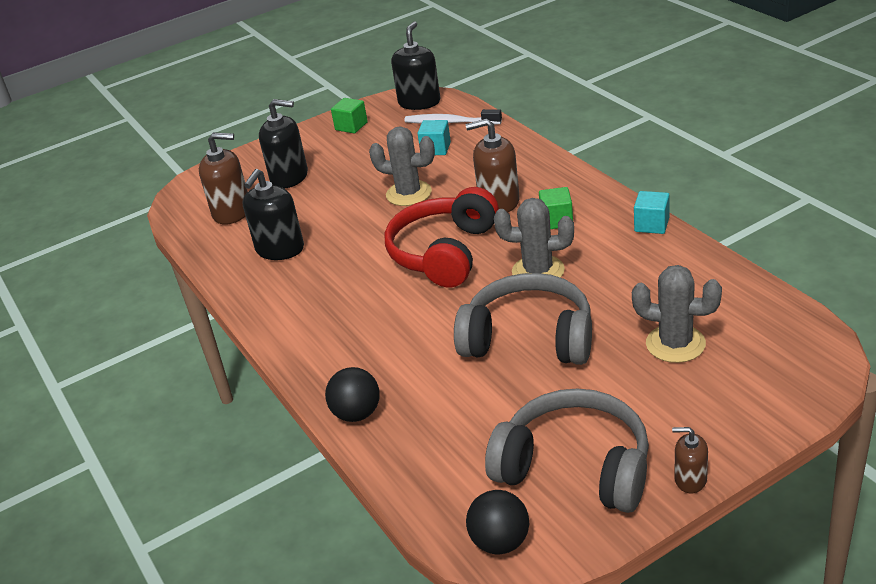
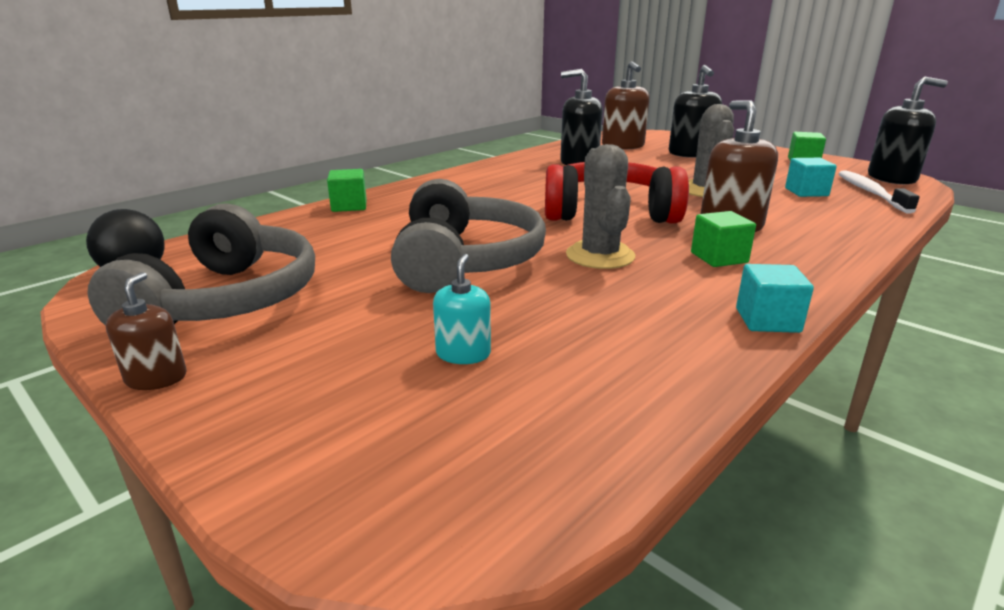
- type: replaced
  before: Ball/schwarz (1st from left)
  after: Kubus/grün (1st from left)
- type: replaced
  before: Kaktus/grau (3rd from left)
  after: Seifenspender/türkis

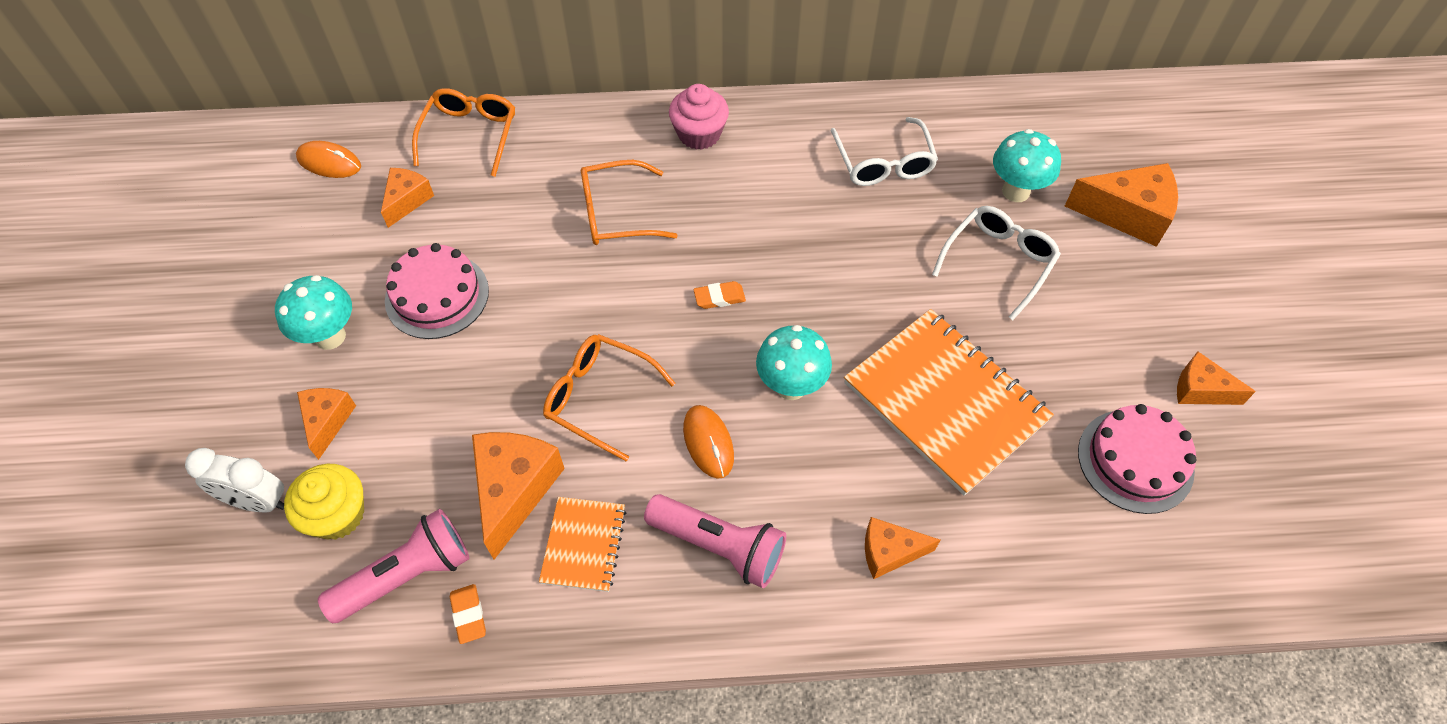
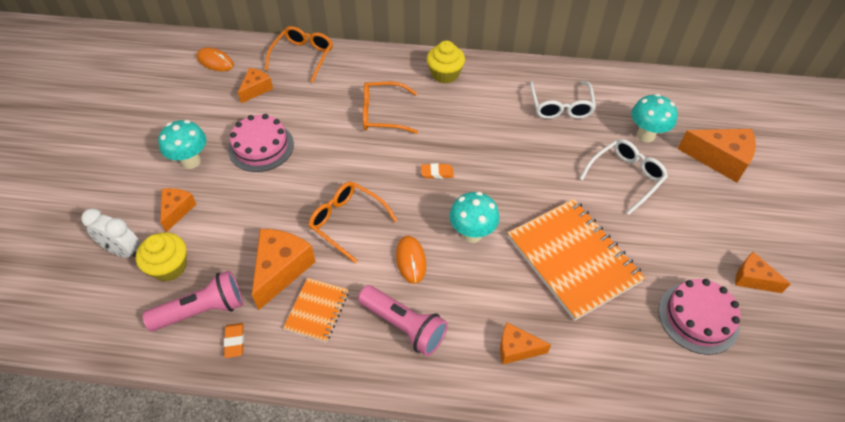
- type: recoloured
  before: Muffin/rosa
  after: Muffin/gelb (2nd from left)

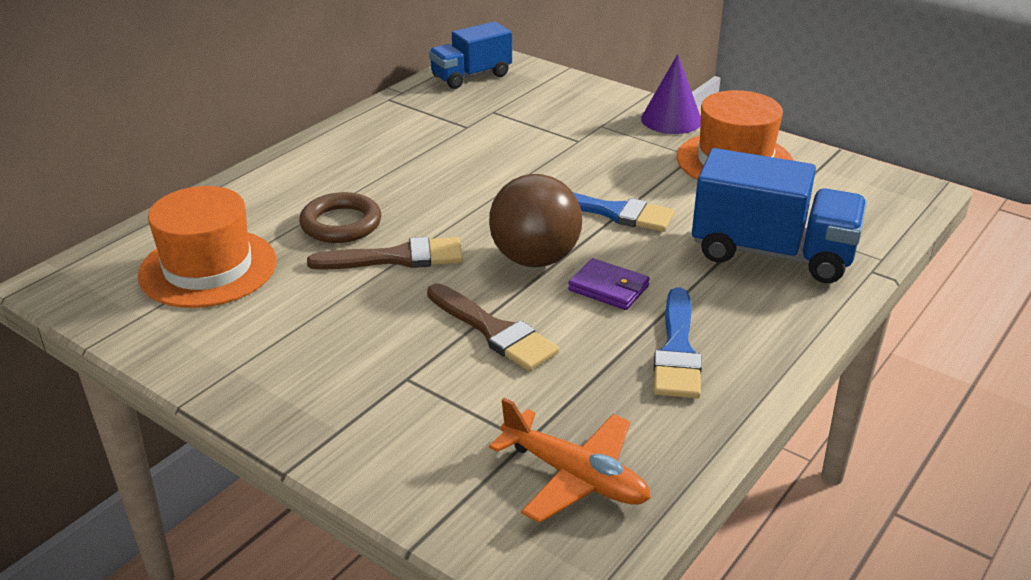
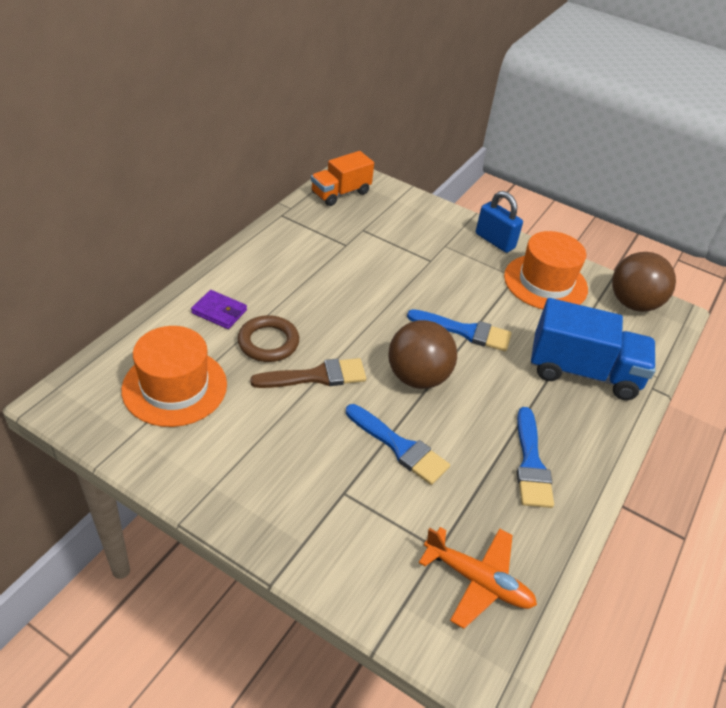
- type: recoloured
  before: Pinsel/braun (2nd from left)
  after: Pinsel/blau (1st from left)
- type: recoloured
  before: Lastwagen/blau (1st from left)
  after: Lastwagen/orange
- type: moved
  before: Geldbörse/lila
- type: replaced
  before: Kegel/lila
  after: Vorhängeschloss/blau
- type: added
  after: Ball/braun (2nd from left)

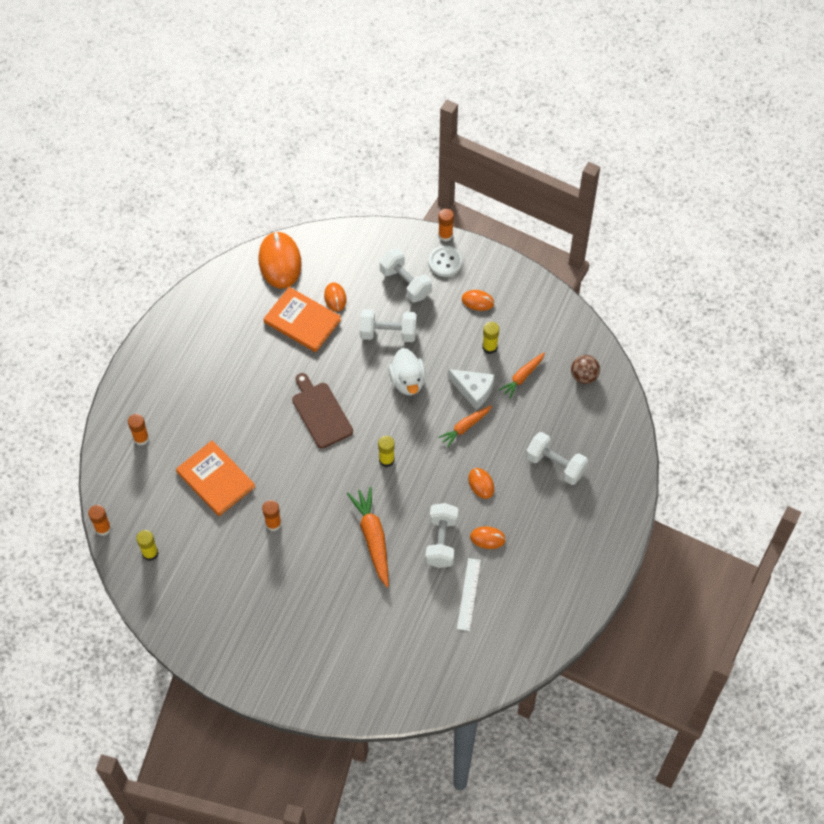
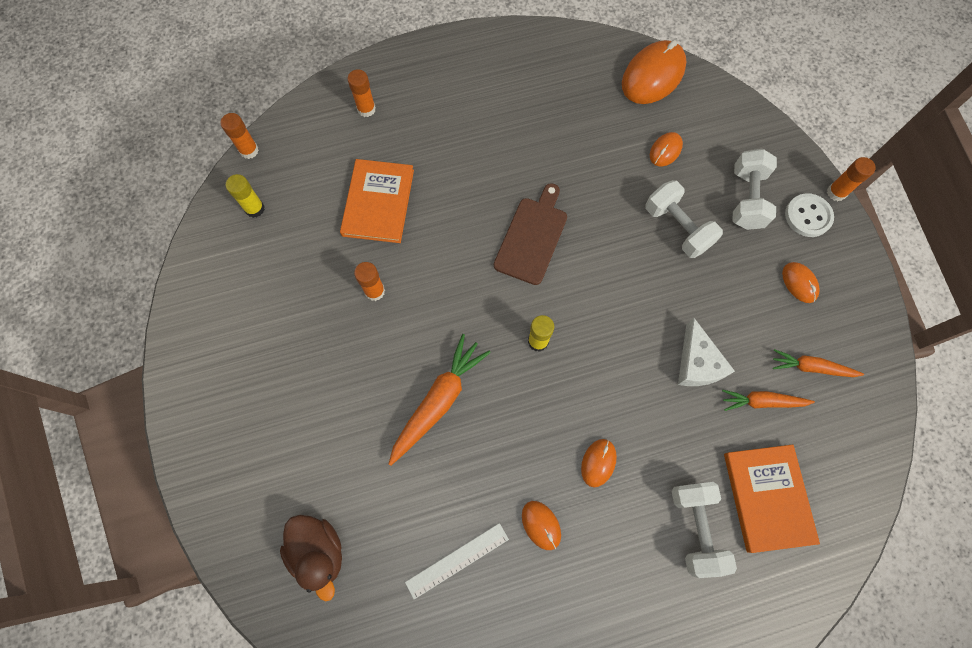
- type: moved
  before: Buch/orange (2nd from left)
- type: removed
  before: Ente/weiß
- type: removed
  before: Hantel/weiß (3rd from left)
- type: moved
  before: Karotte/orange (2nd from left in the first image)
  after: Karotte/orange (3rd from left)
- type: removed
  before: Klebestift/gelb (3rd from left)
- type: removed
  before: Ball/braun
- type: added
  after: Ente/braun

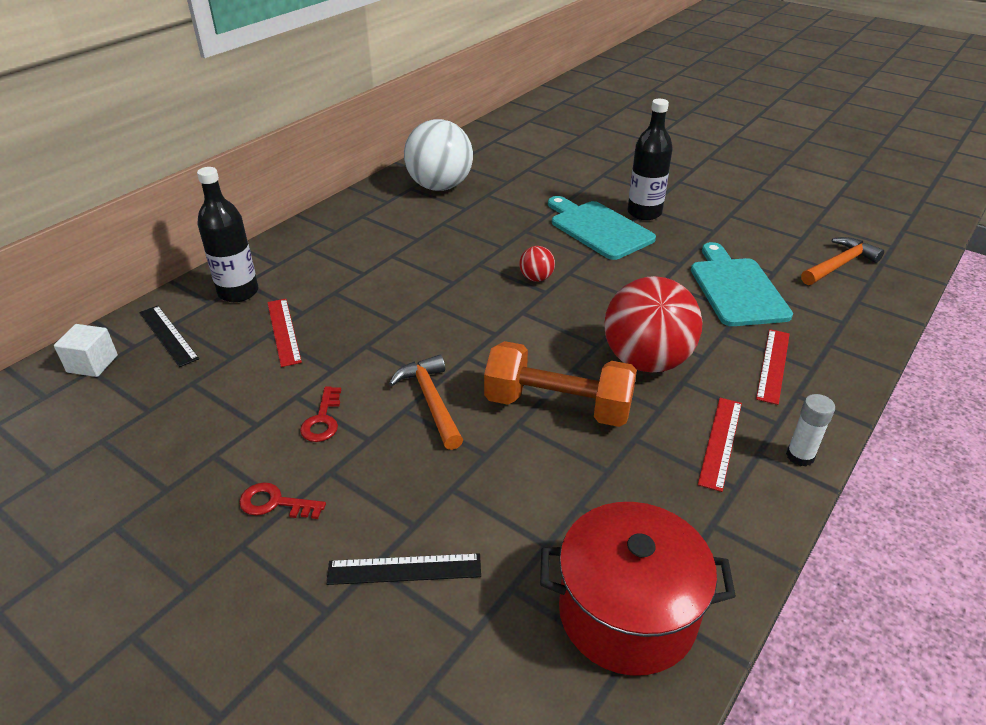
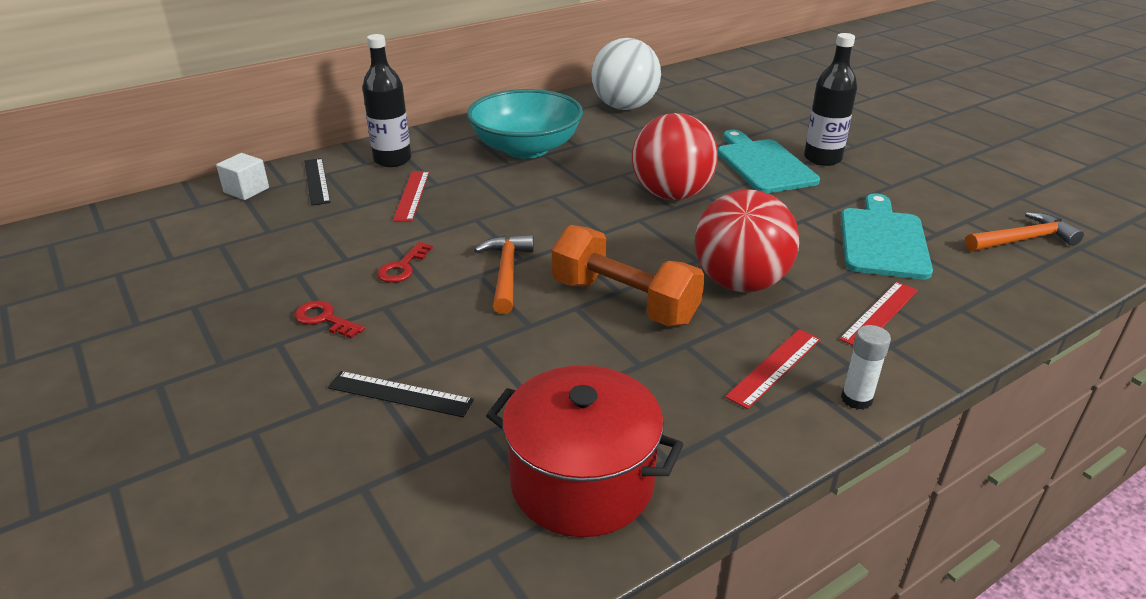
- type: resized
  before: Ball/rot (1st from left)
  scale: 2.29
- type: added
  after: Schüssel/türkis

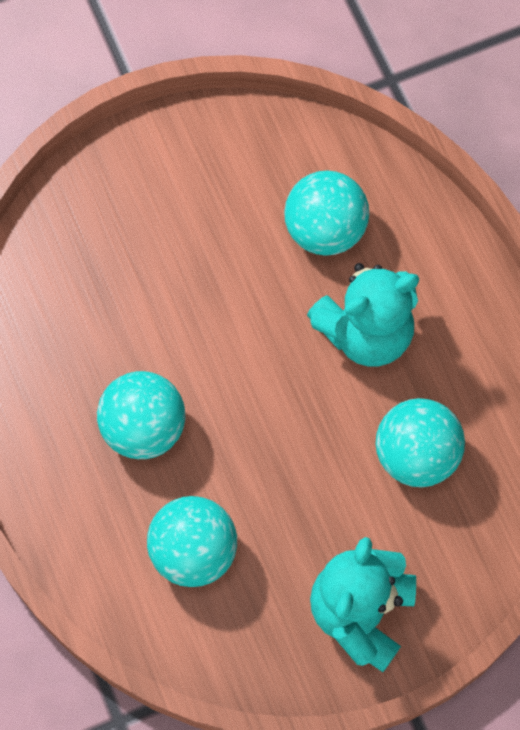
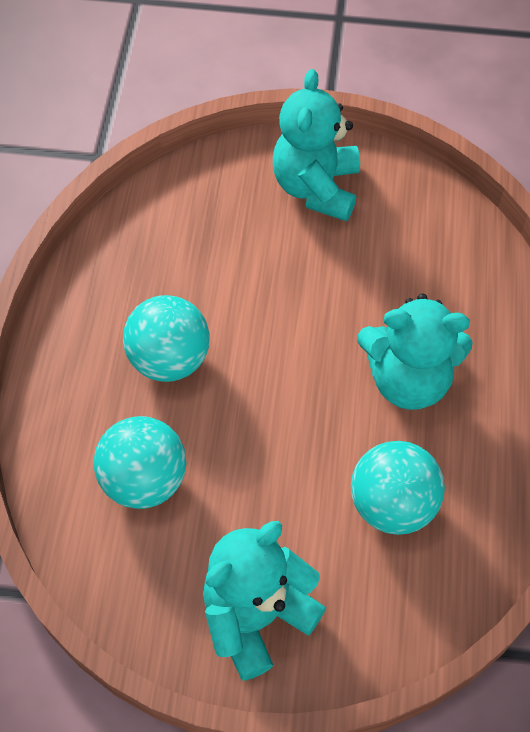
- type: removed
  before: Ball/türkis (3rd from left)
- type: added
  after: Teddybär/türkis (2nd from left)

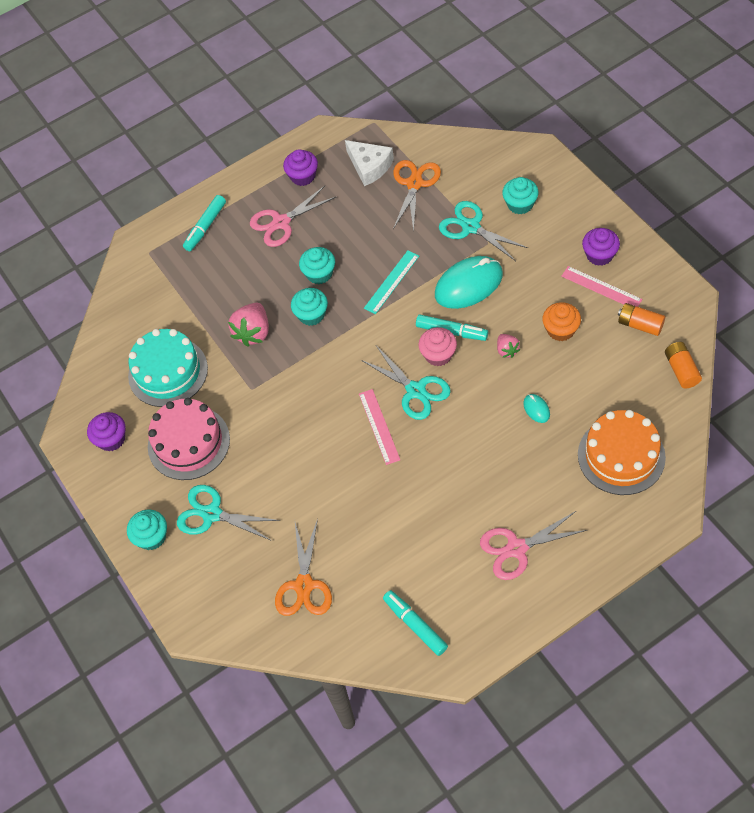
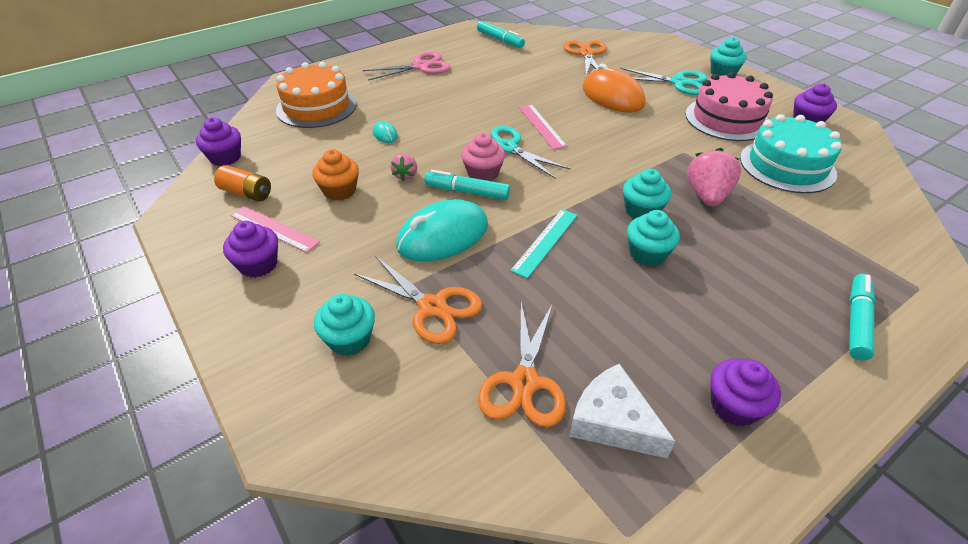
- type: removed
  before: Schere/rosa (1st from left)
- type: recoloured
  before: Schere/türkis (3rd from left)
  after: Schere/orange (1st from left)
- type: turned
  before: Erdbeere/rosa (2nd from left in the first image)
  turn: -150
- type: replaced
  before: Batterie/orange (2nd from left)
  after: Muffin/lila (1st from left)
- type: added
  after: Computermaus/orange

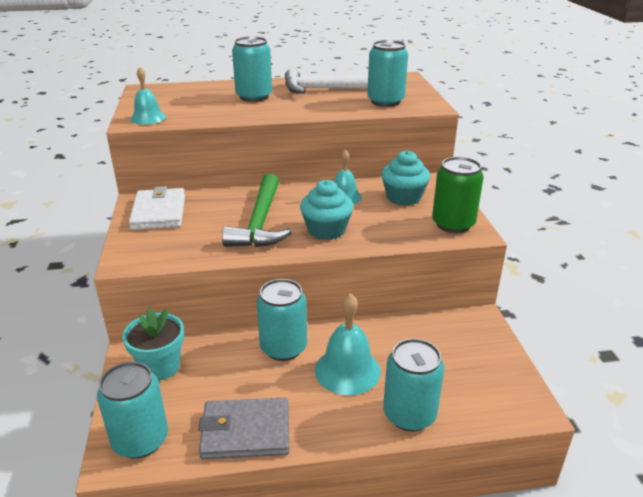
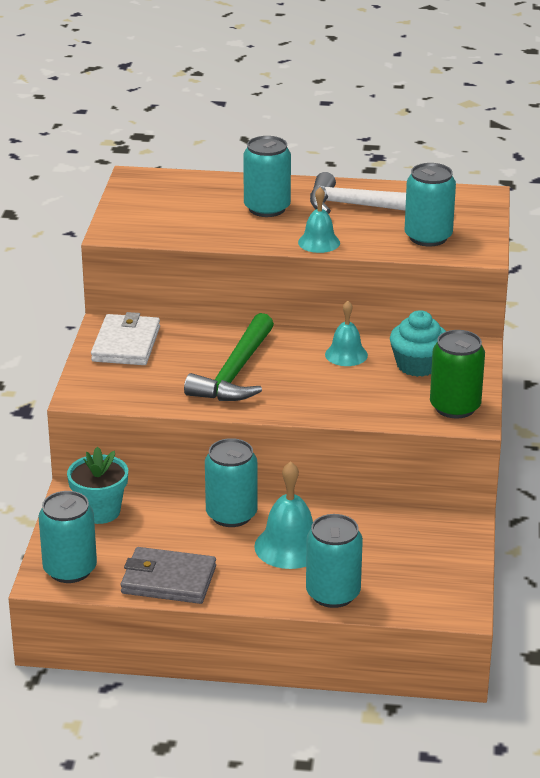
- type: moved
  before: Glocke/türkis (1st from left in the first image)
  after: Glocke/türkis (2nd from left)
- type: removed
  before: Muffin/türkis (1st from left)

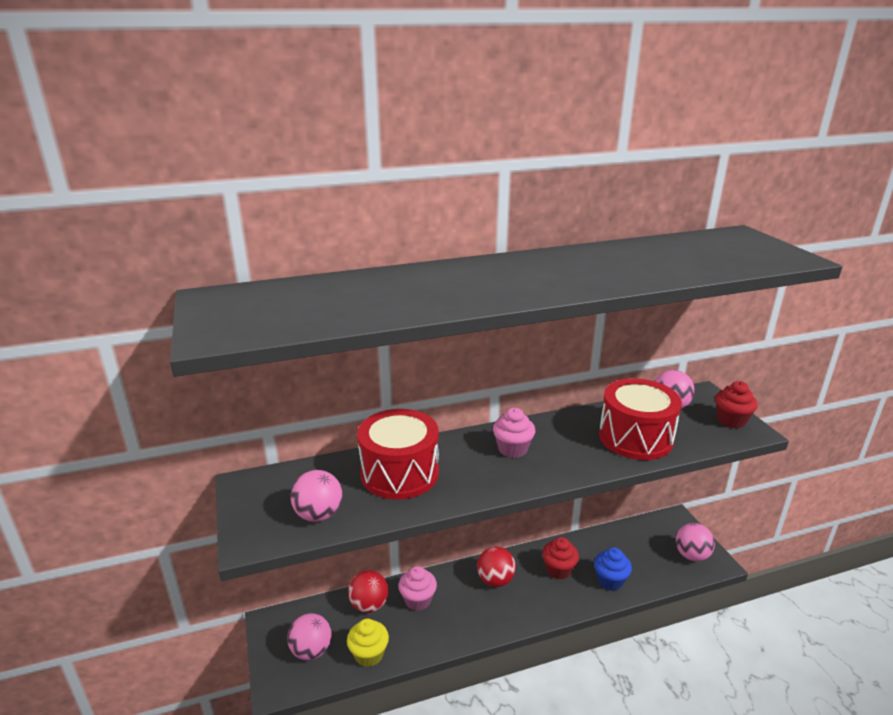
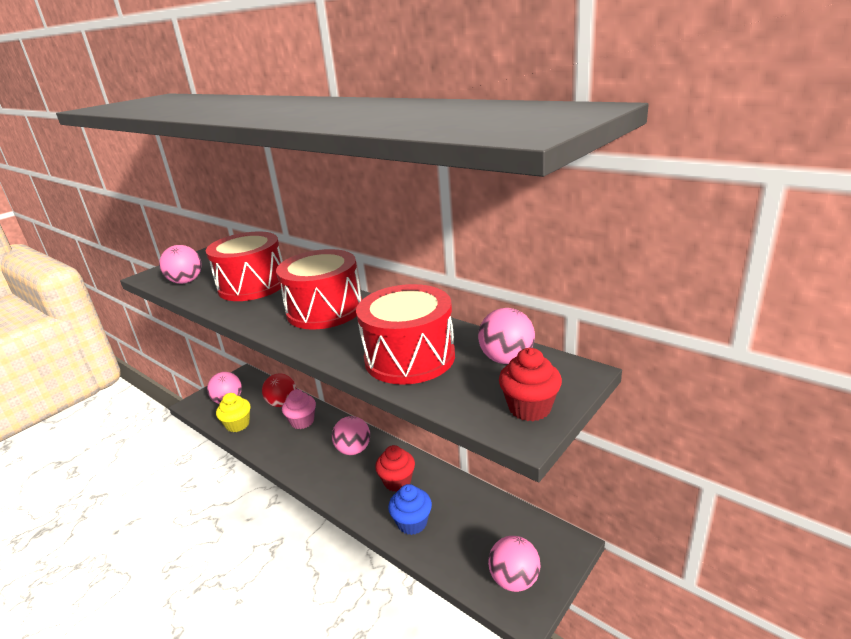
- type: recoloured
  before: Ball/rot (2nd from left)
  after: Ball/rosa (3rd from left)
- type: replaced
  before: Muffin/rosa (2nd from left)
  after: Trommel/rot (2nd from left)

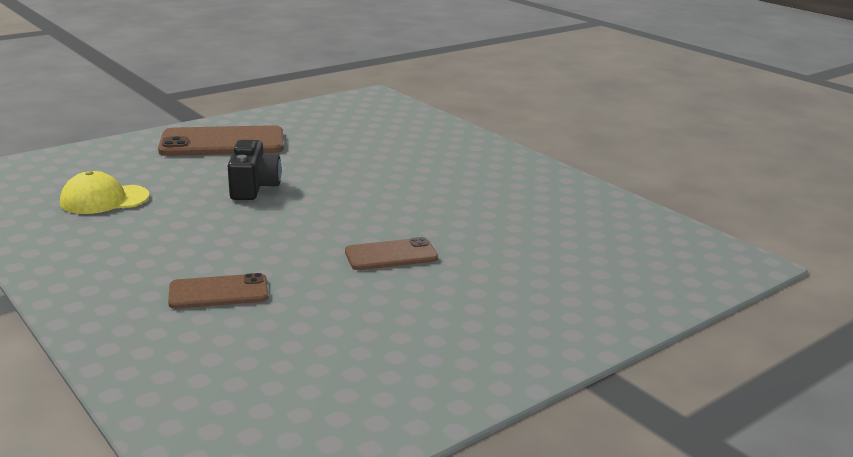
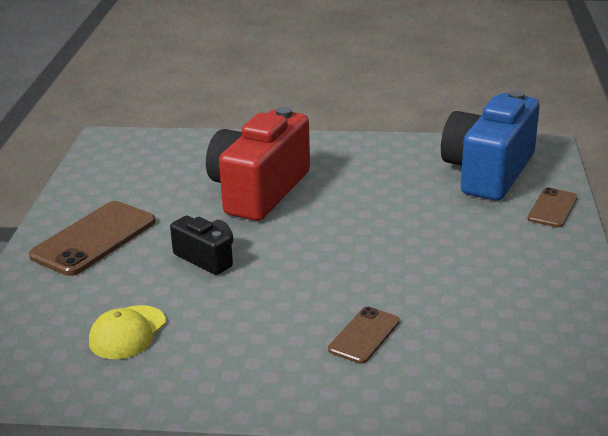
- type: moved
  before: Handy/braun (3rd from left)
- type: added
  after: Kamera/rot
- type: added
  after: Kamera/blau

